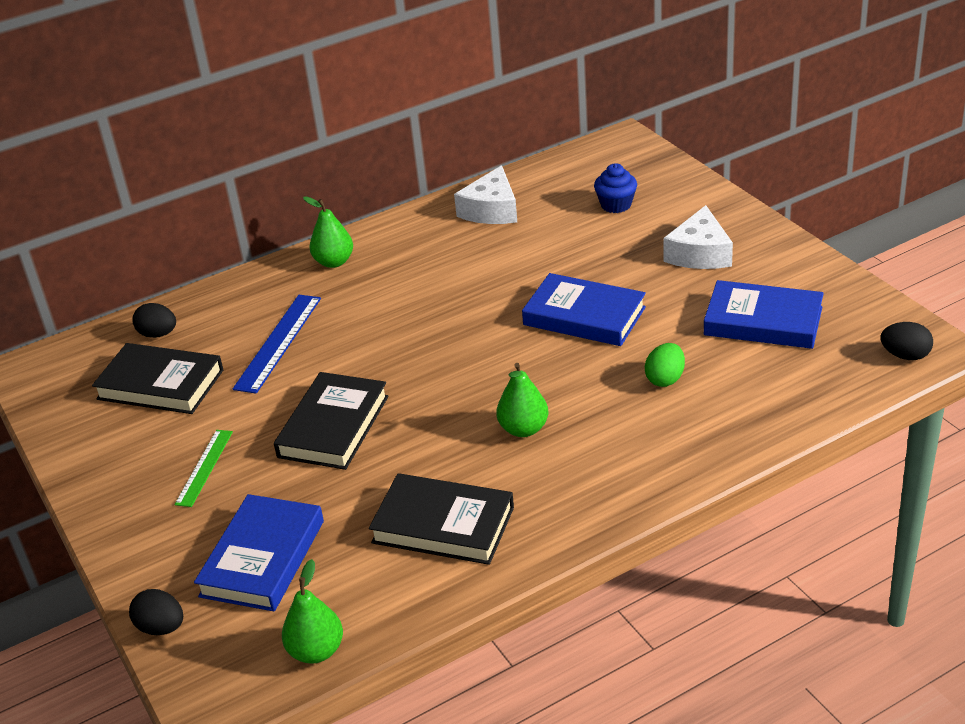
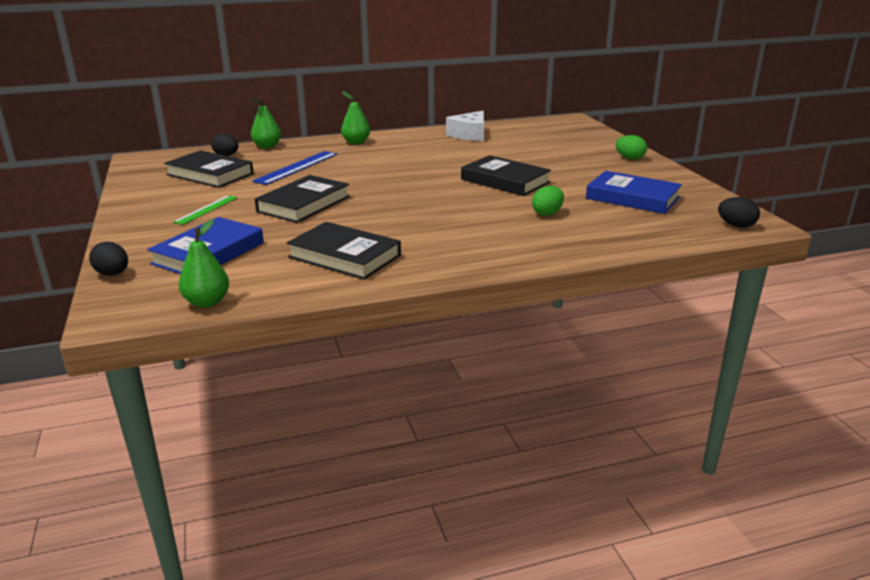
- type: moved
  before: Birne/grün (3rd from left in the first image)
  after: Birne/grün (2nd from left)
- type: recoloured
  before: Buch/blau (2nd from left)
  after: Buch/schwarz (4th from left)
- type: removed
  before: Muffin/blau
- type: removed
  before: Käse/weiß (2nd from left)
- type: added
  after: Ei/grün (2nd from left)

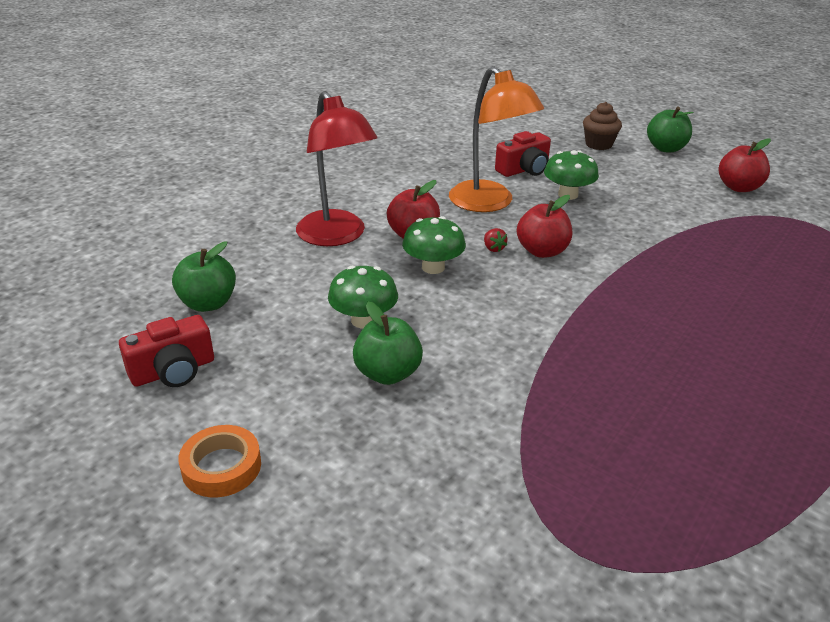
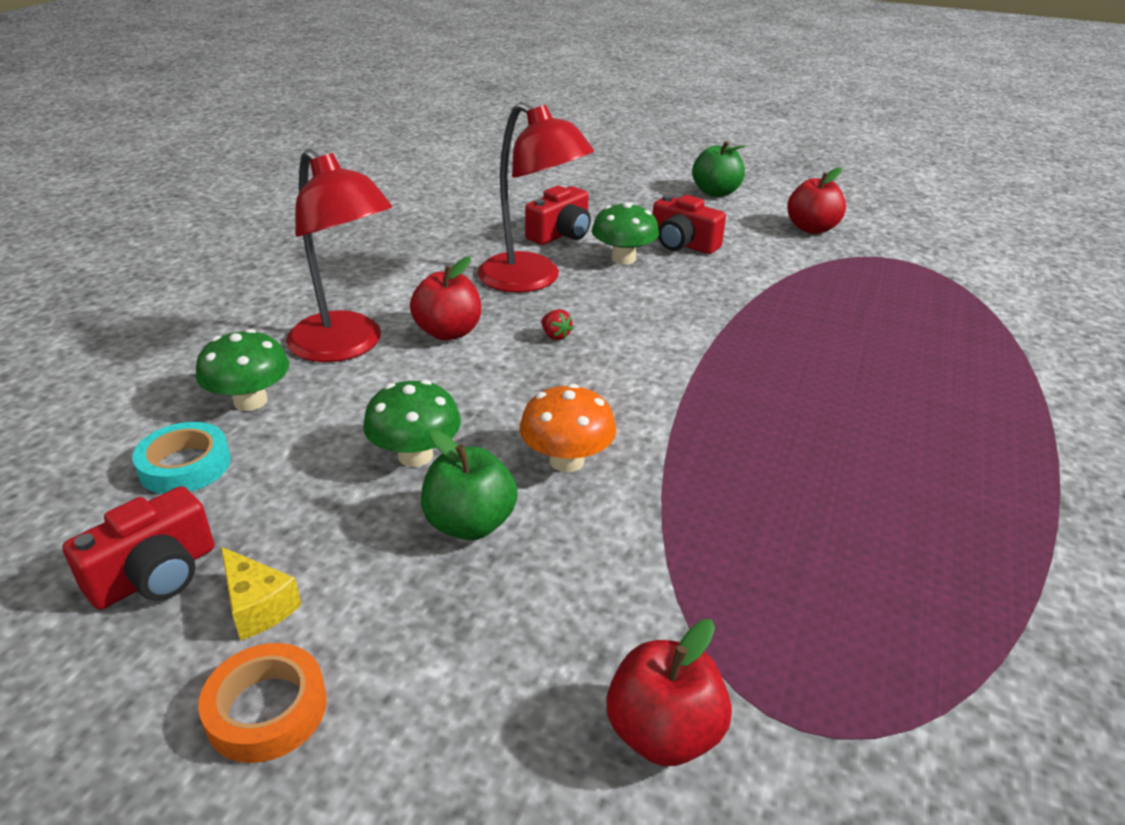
- type: replaced
  before: Apfel/grün (1st from left)
  after: Klebeband/türkis
- type: moved
  before: Pilz/grün (2nd from left in the first image)
  after: Pilz/grün (1st from left)
- type: recoloured
  before: Lampe/orange
  after: Lampe/rot (2nd from left)
- type: moved
  before: Apfel/rot (2nd from left)
- type: removed
  before: Muffin/braun
- type: added
  after: Käse/gelb
- type: added
  after: Pilz/orange
- type: added
  after: Kamera/rot (3rd from left)

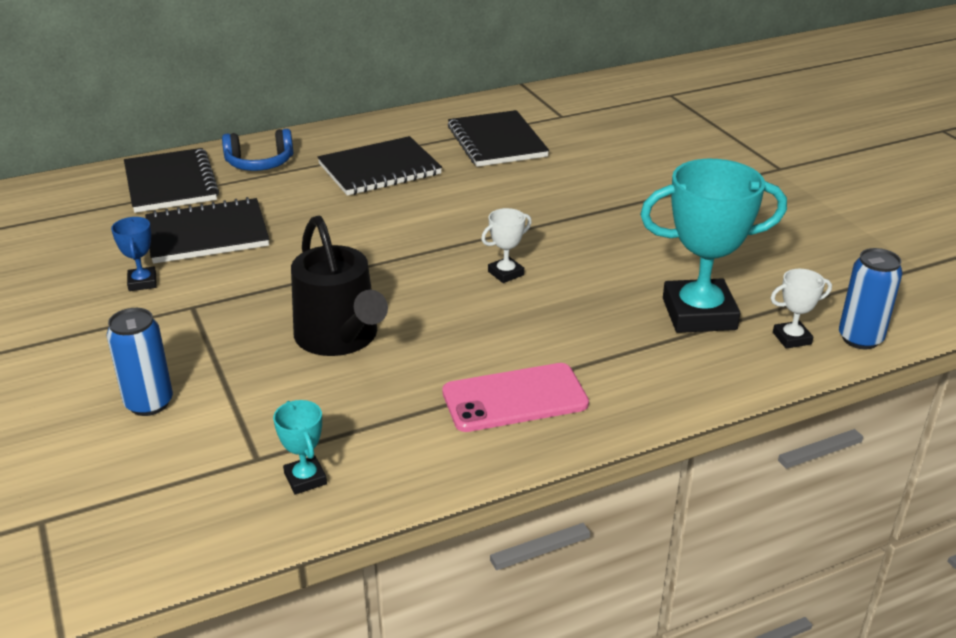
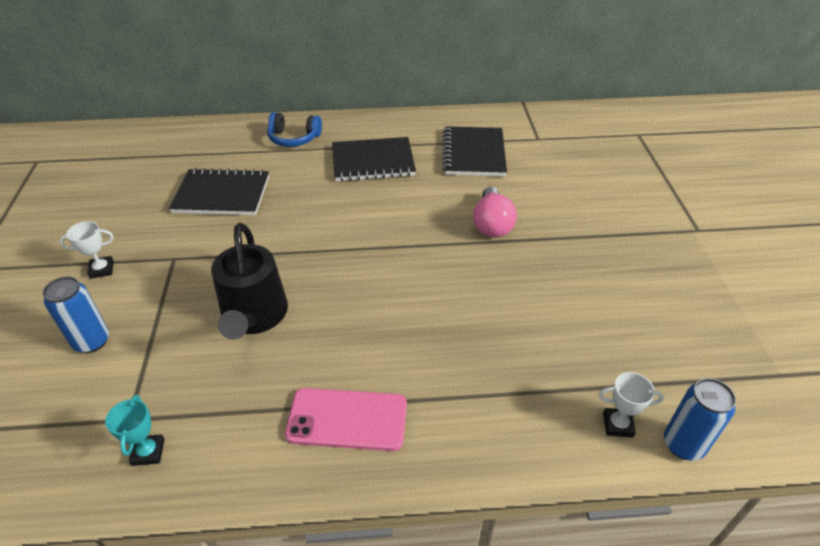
- type: removed
  before: Pokal/blau
- type: removed
  before: Notizbuch/schwarz (1st from left)
- type: moved
  before: Pokal/weiß (1st from left)
- type: removed
  before: Pokal/türkis (2nd from left)
- type: added
  after: Glühbirne/rosa

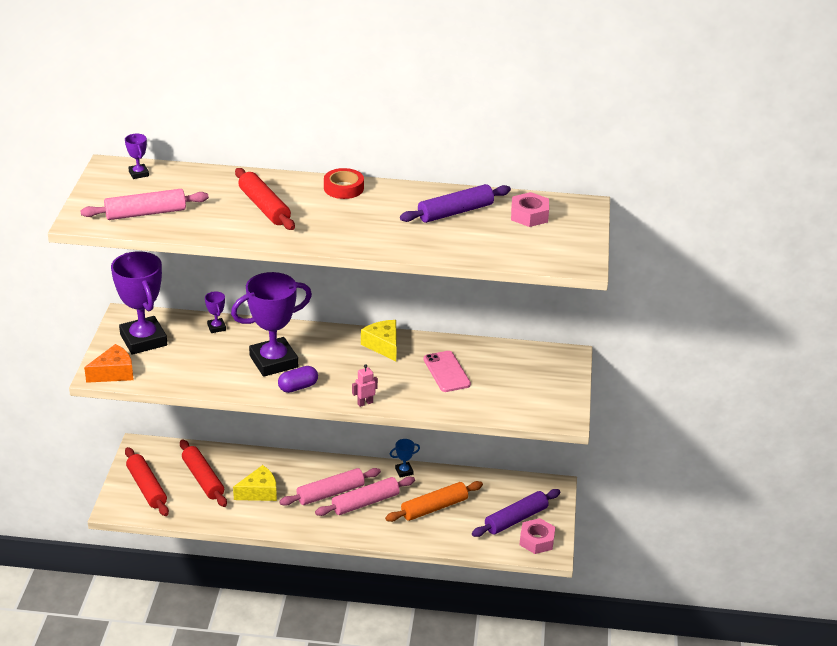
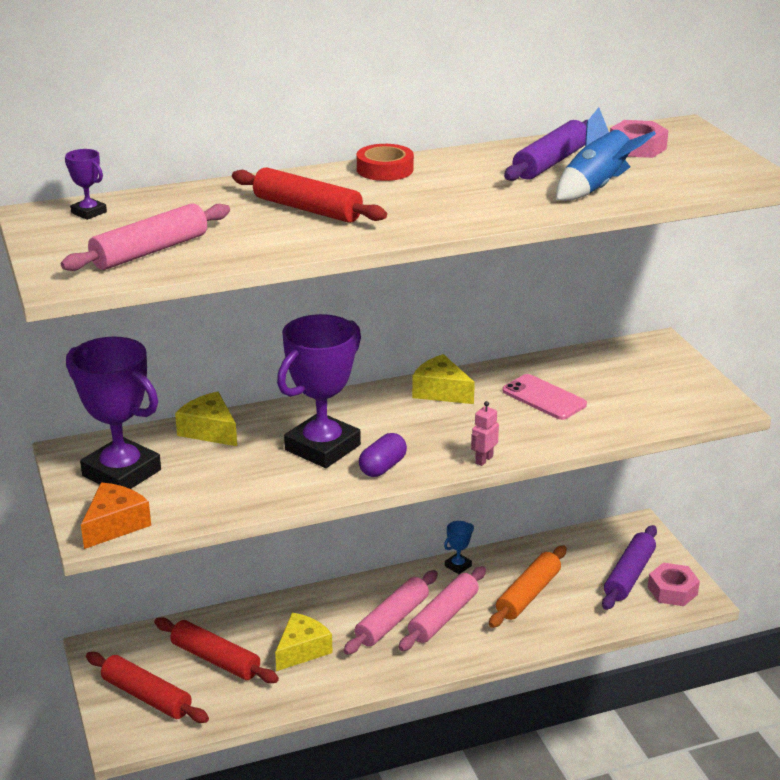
- type: replaced
  before: Pokal/lila (3rd from left)
  after: Käse/gelb (1st from left)
- type: added
  after: Rakete/blau

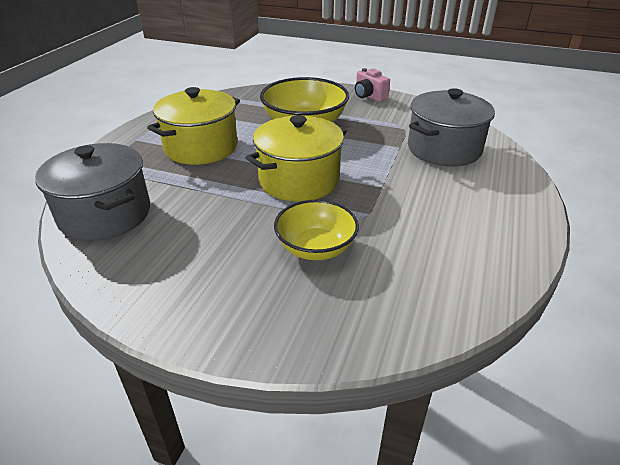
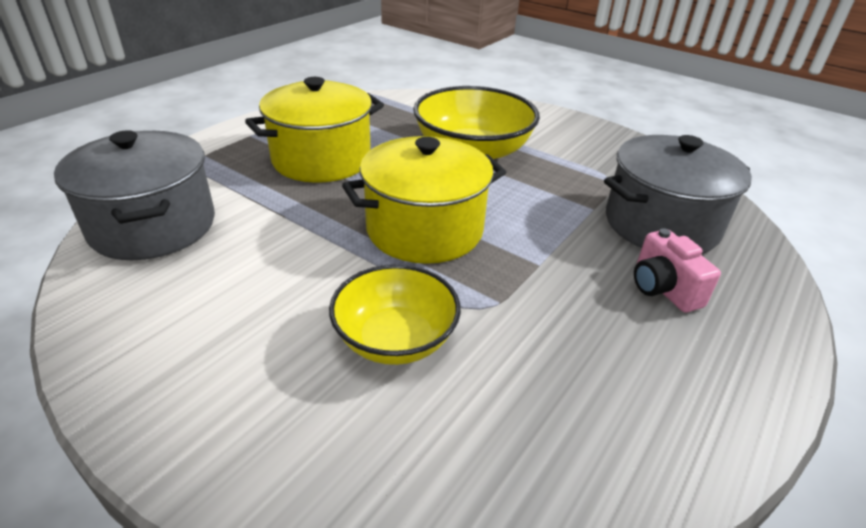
- type: moved
  before: Kamera/rosa

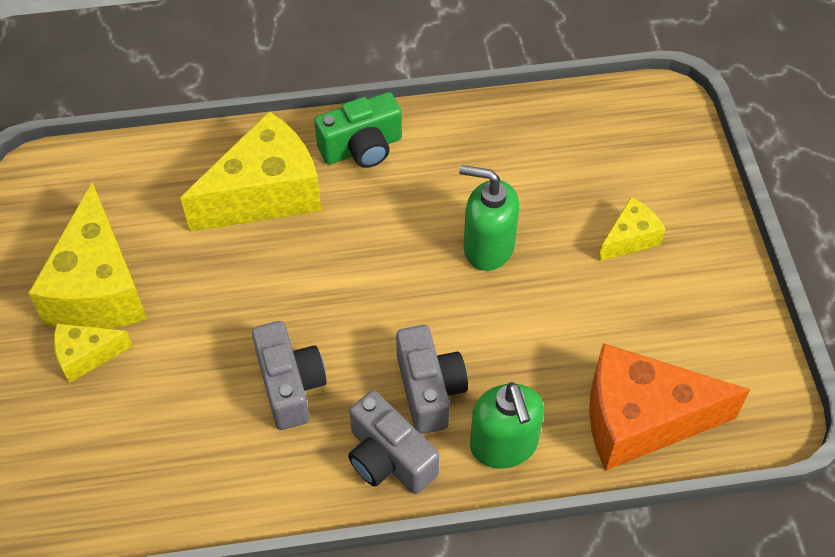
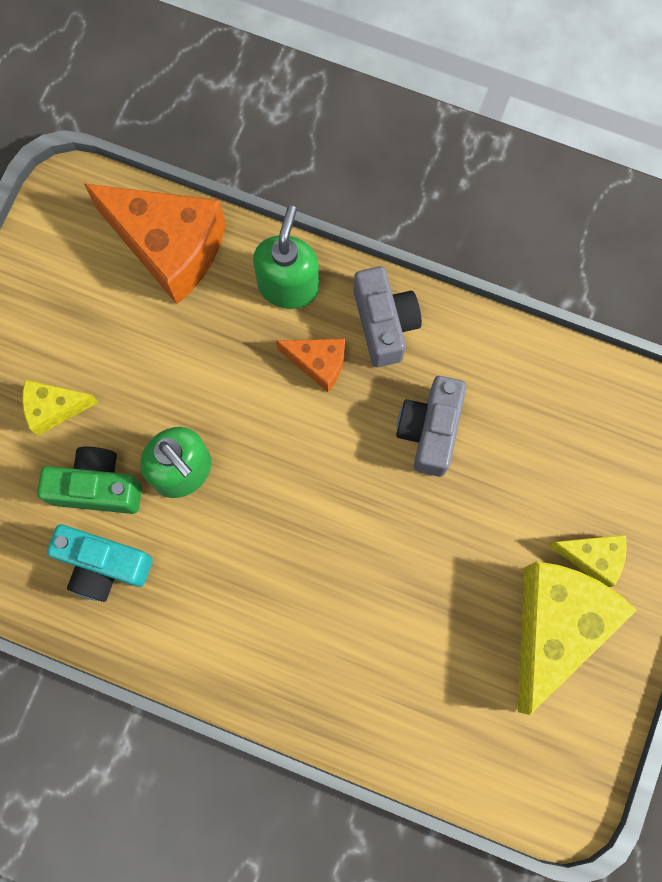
- type: removed
  before: Käse/gelb (3rd from left)
- type: moved
  before: Kamera/grün
- type: replaced
  before: Kamera/grau (3rd from left)
  after: Käse/orange (2nd from left)
- type: added
  after: Kamera/türkis

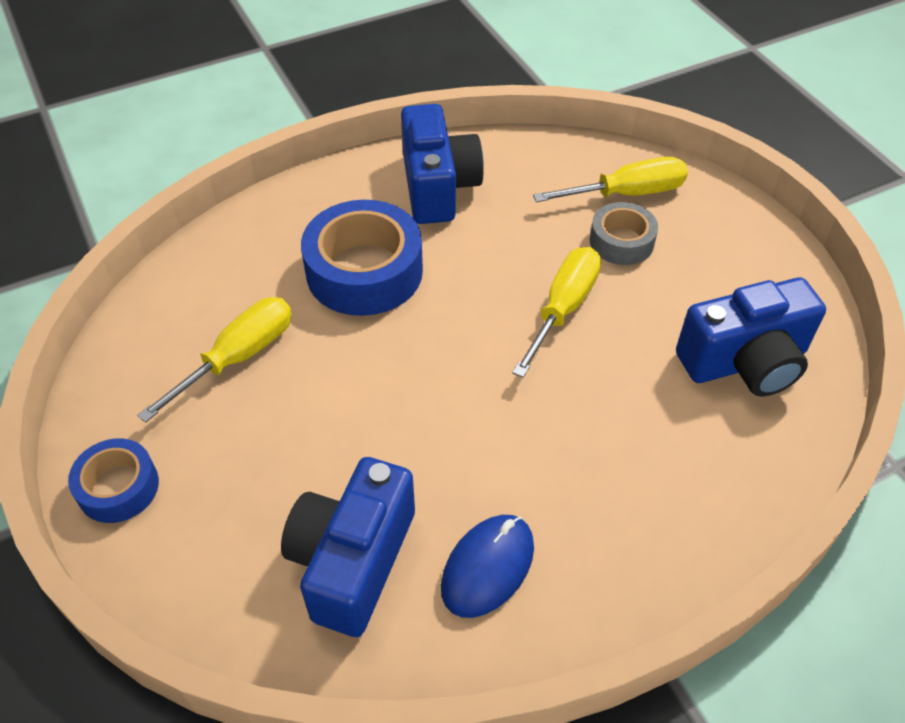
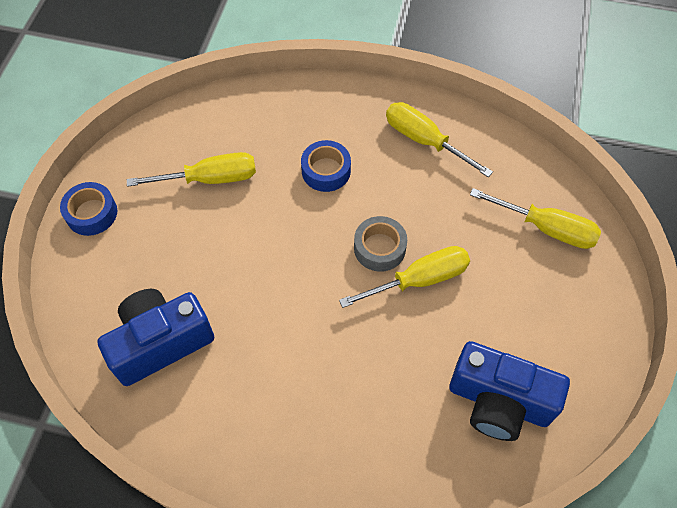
- type: resized
  before: Klebeband/blau (2nd from left)
  scale: 0.57
- type: replaced
  before: Kamera/blau (2nd from left)
  after: Schraubenzieher/gelb (3rd from left)
- type: removed
  before: Computermaus/blau
- type: moved
  before: Klebeband/grau

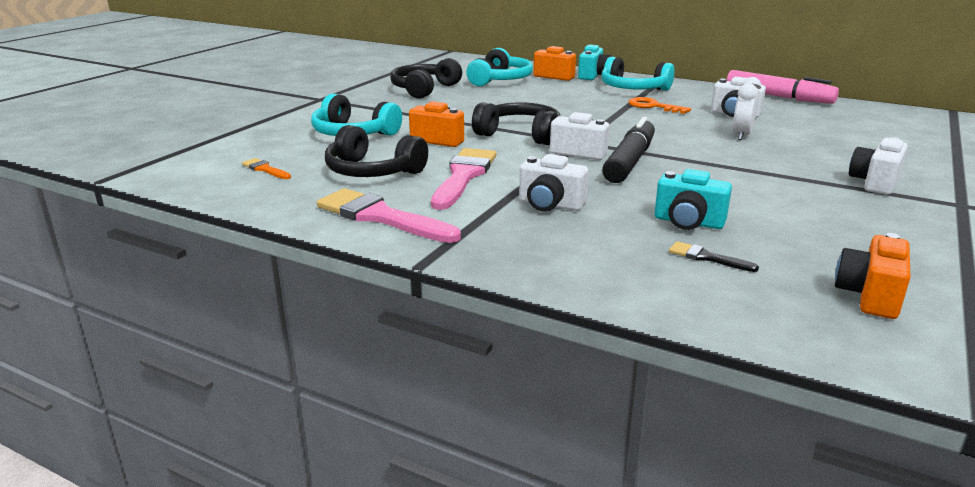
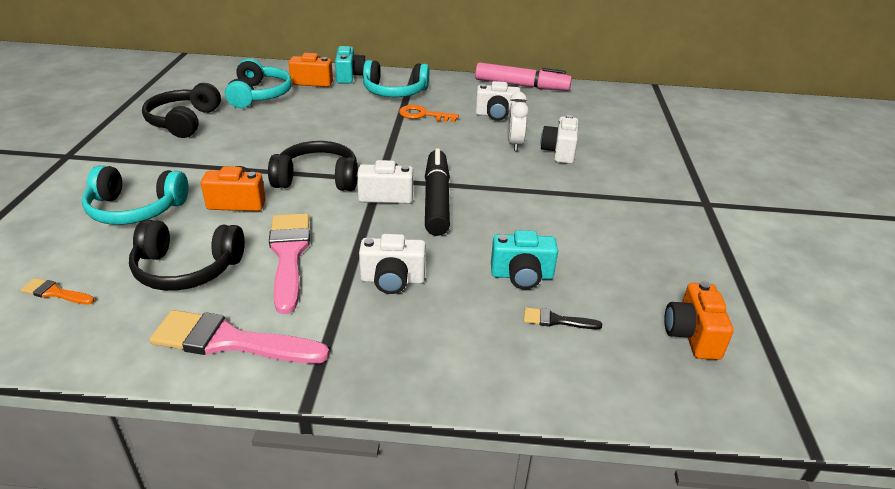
- type: moved
  before: Kamera/weiß (4th from left)

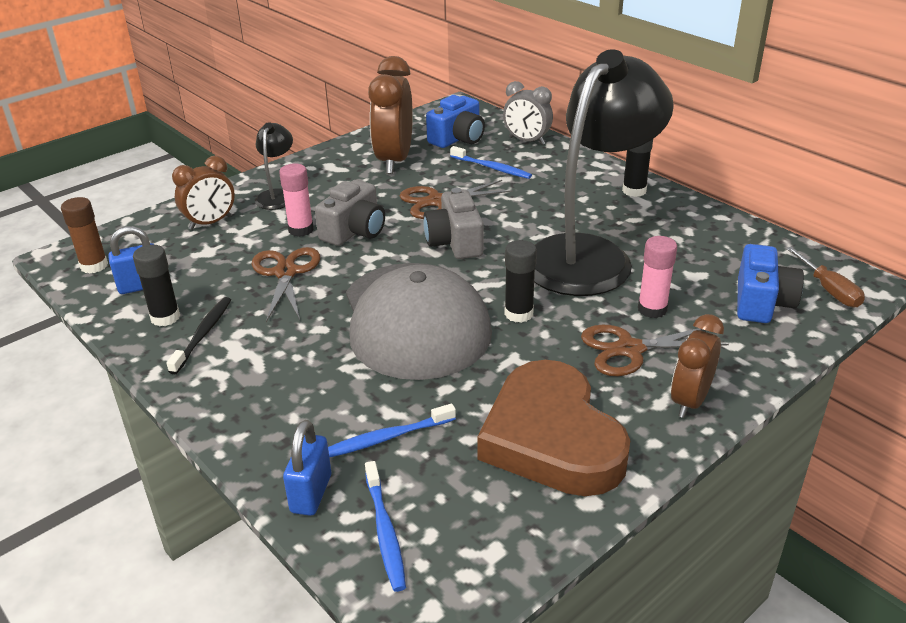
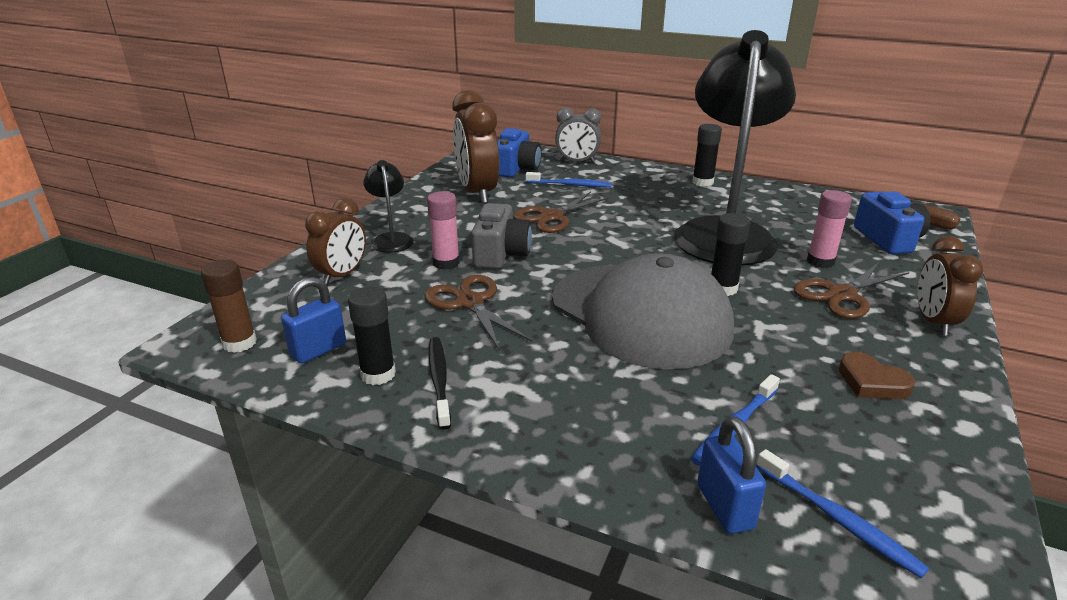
- type: removed
  before: Kamera/grau (2nd from left)
- type: resized
  before: Herz/braun
  scale: 0.41

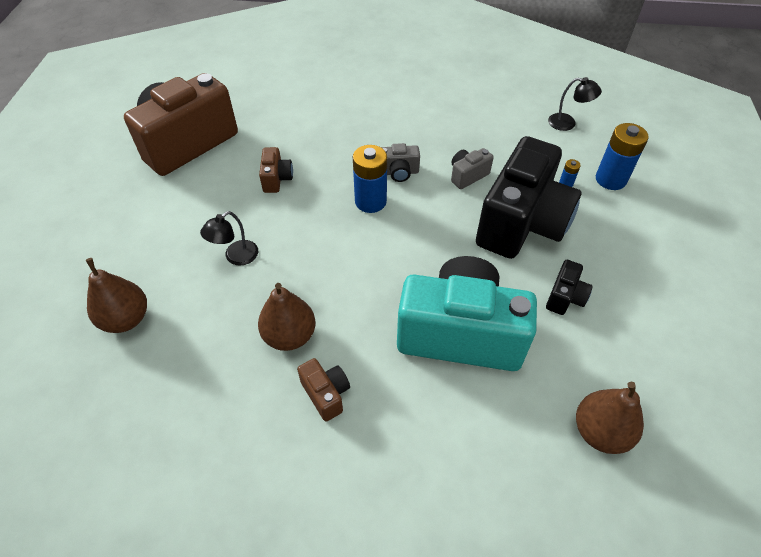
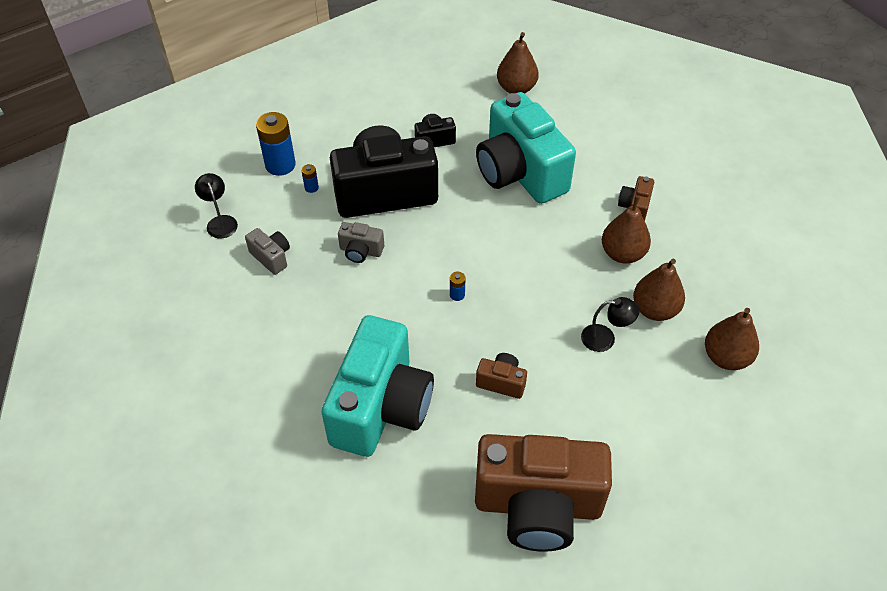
- type: turned
  before: Kamera/braun (2nd from left in the first image)
  turn: 60
- type: resized
  before: Batterie/blau (1st from left in the first image)
  scale: 0.45
- type: moved
  before: Kamera/grau (1st from left)
- type: added
  after: Kamera/türkis (1st from left)
- type: added
  after: Birne/braun (3rd from left)

